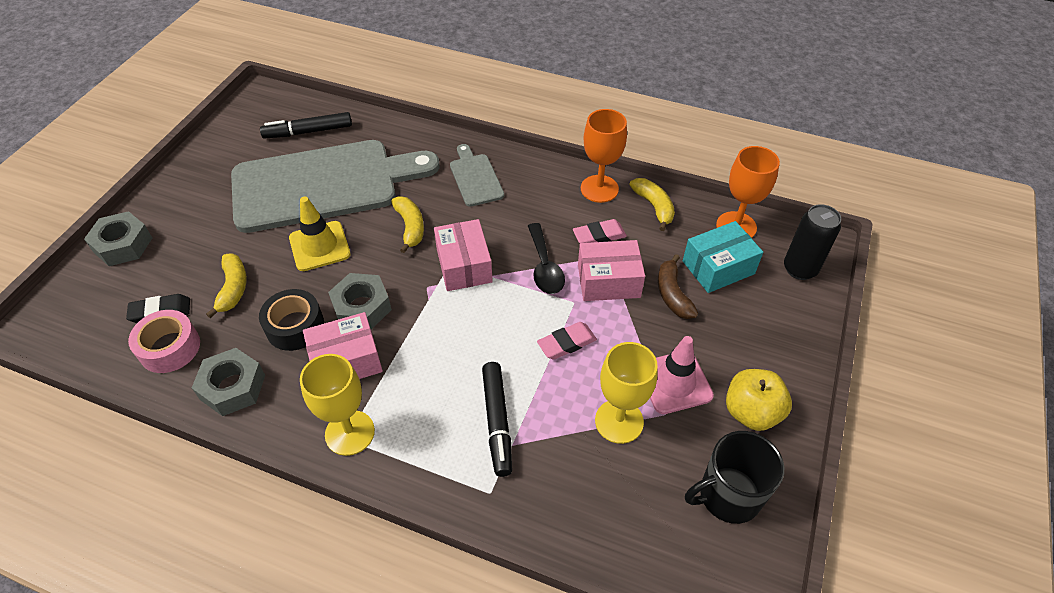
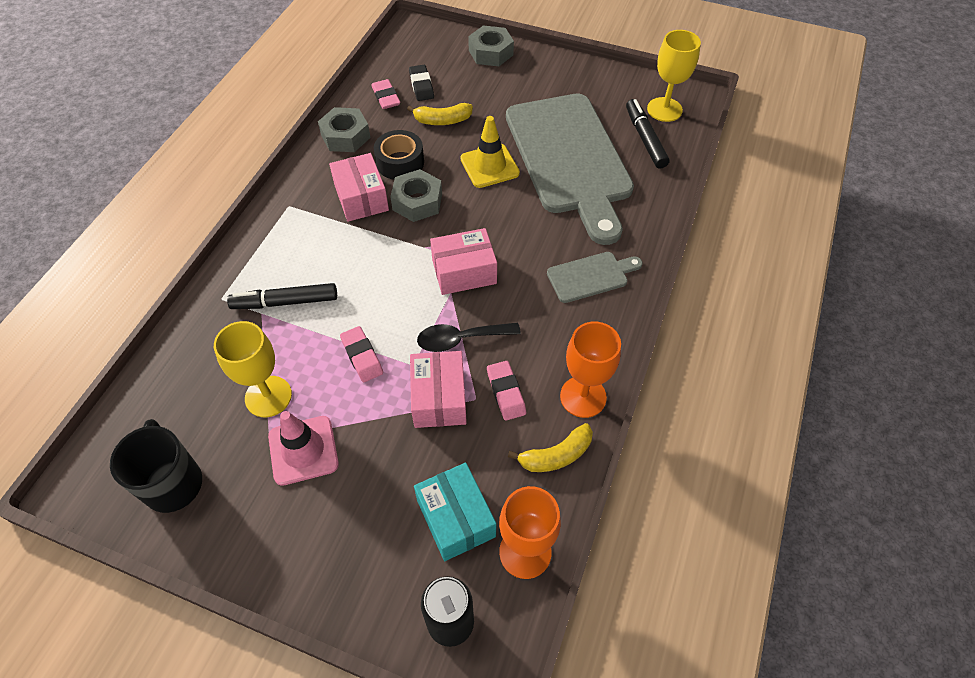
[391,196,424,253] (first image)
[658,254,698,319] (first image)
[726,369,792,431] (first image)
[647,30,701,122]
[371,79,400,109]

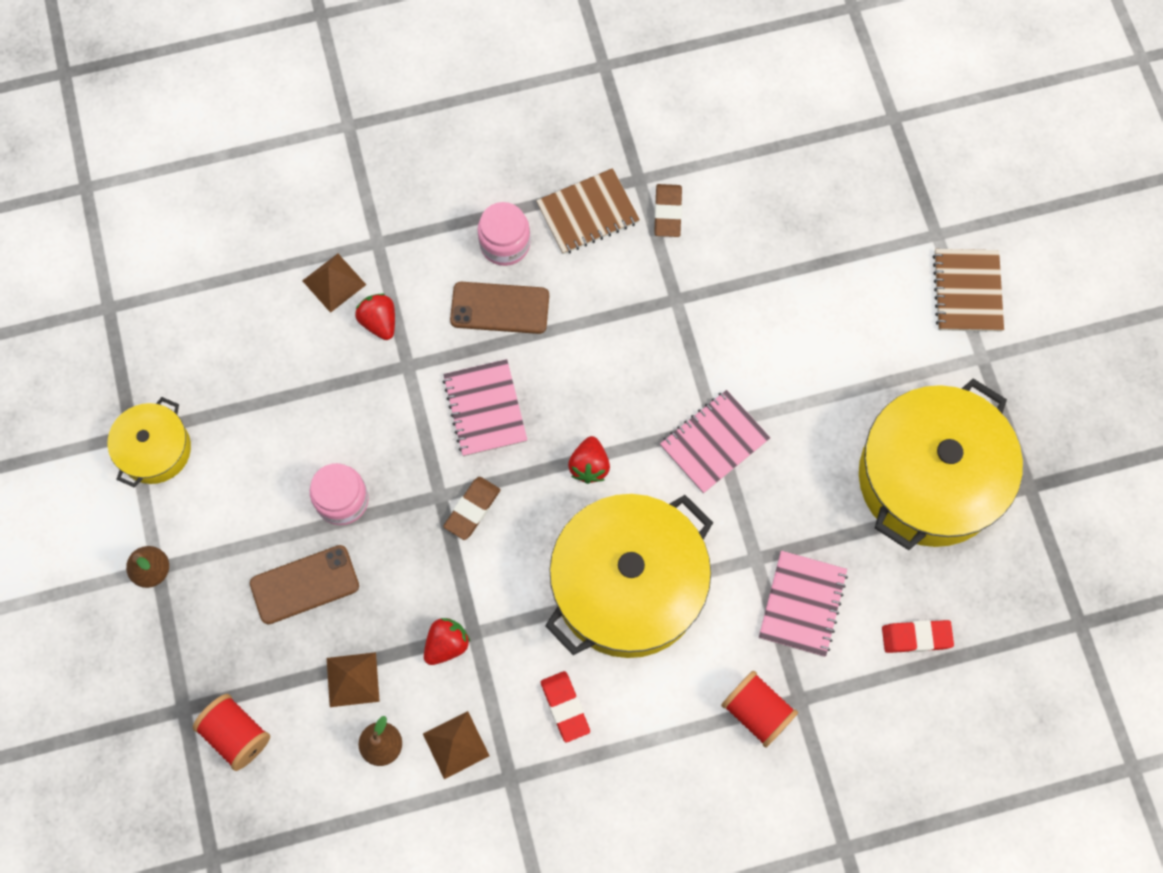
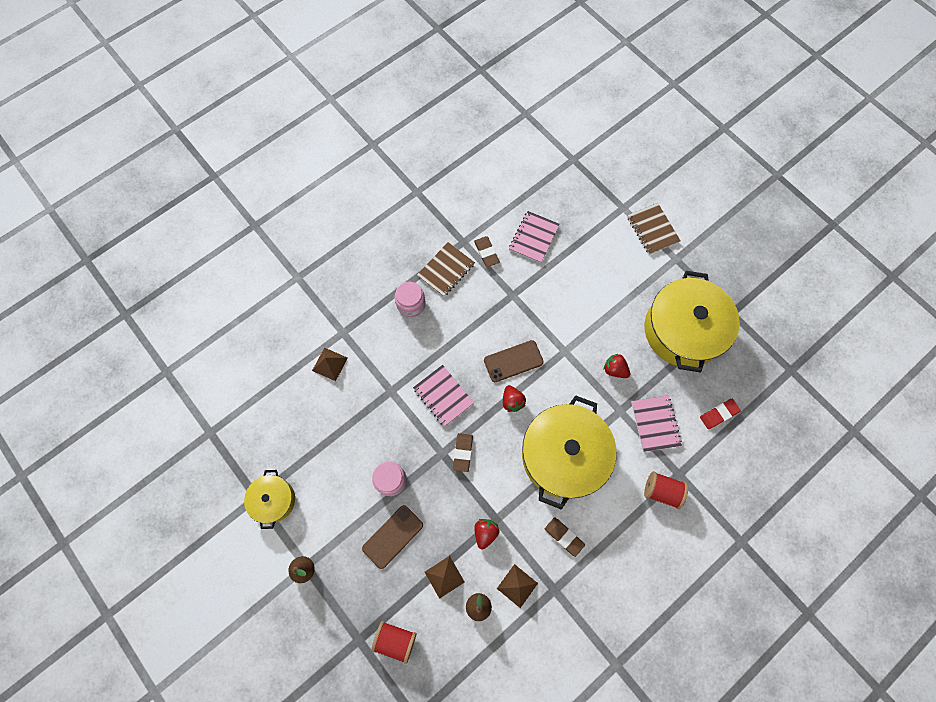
[604,354,630,378]
[484,340,544,382]
[509,211,560,263]
[545,517,585,557]

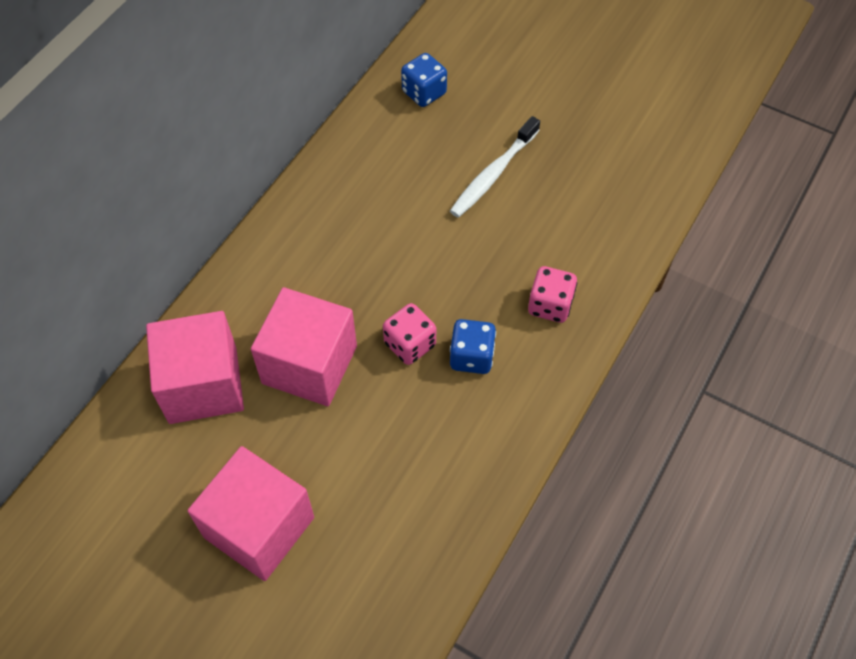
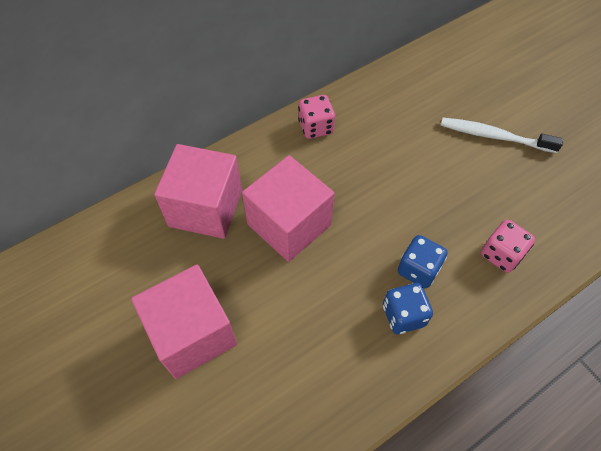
[298,95,335,139]
[383,283,433,334]
[441,118,563,153]

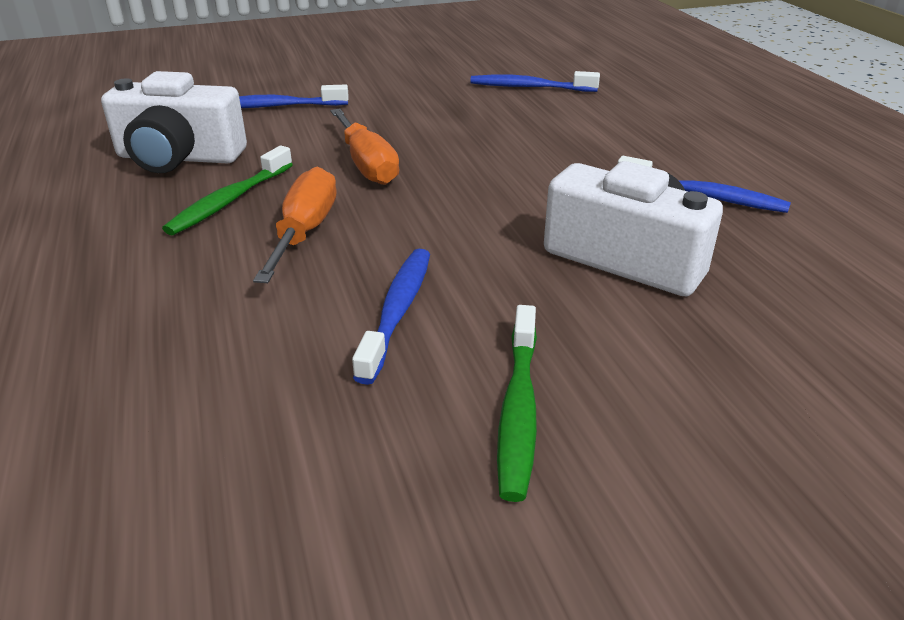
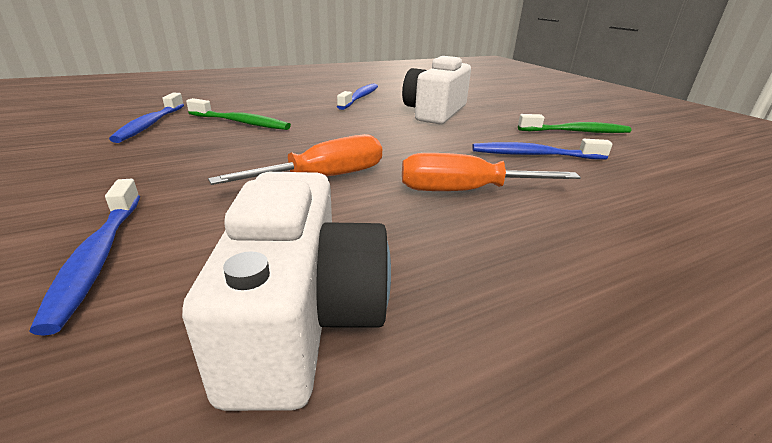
[186,98,291,130]

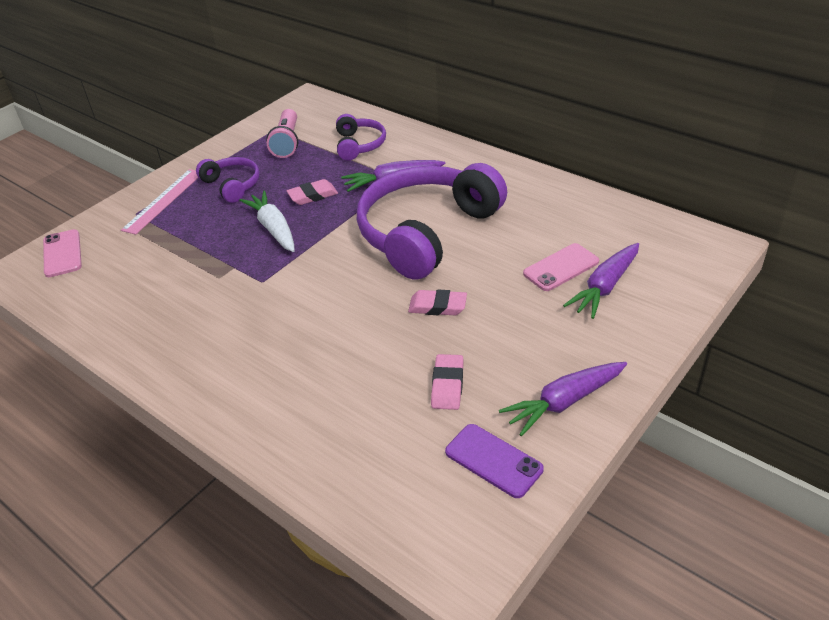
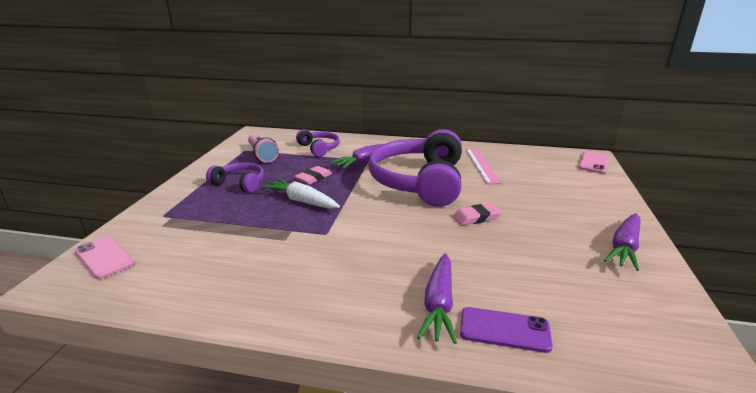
[431,354,464,410] (first image)
[466,149,502,184]
[460,307,553,353]
[578,151,609,173]
[417,253,457,344]

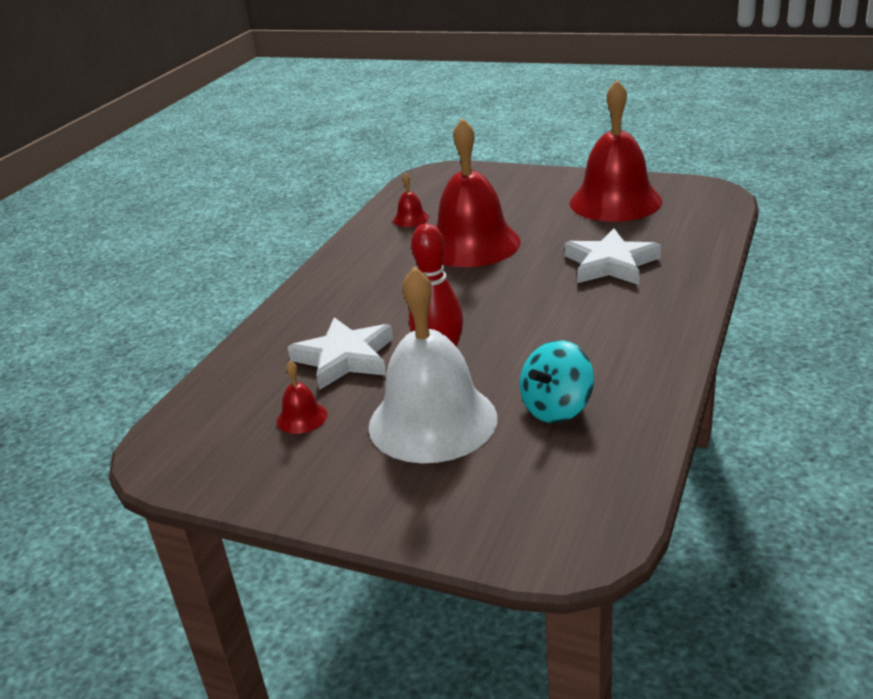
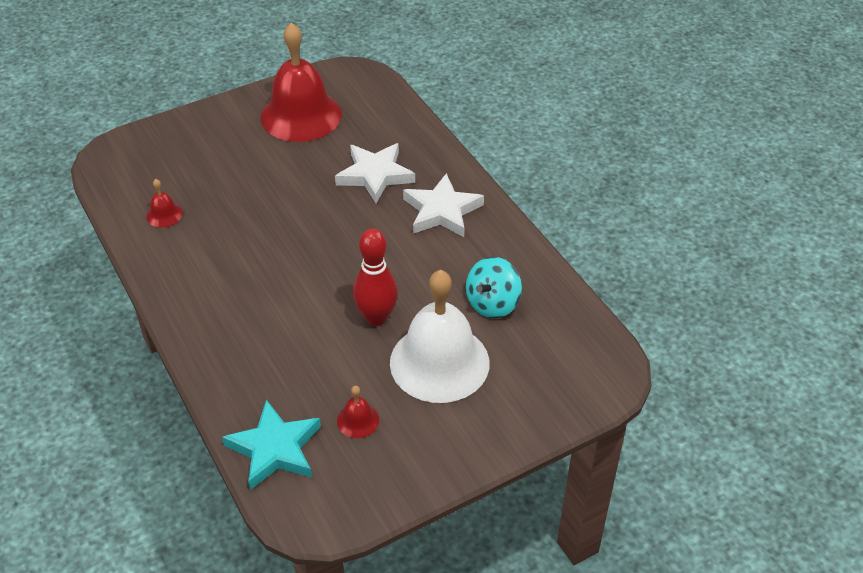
[437,118,521,267] (first image)
[222,400,321,490]
[403,173,484,237]
[466,257,522,318]

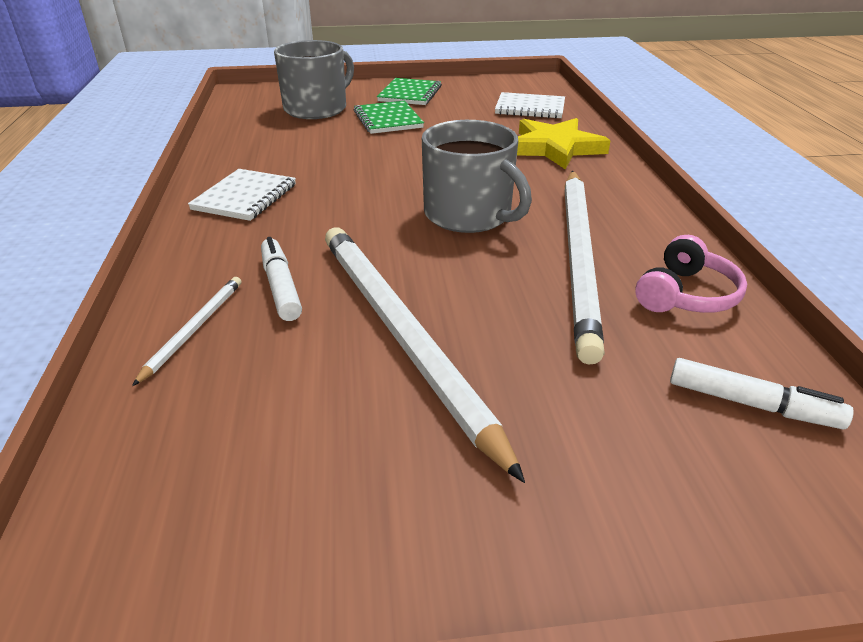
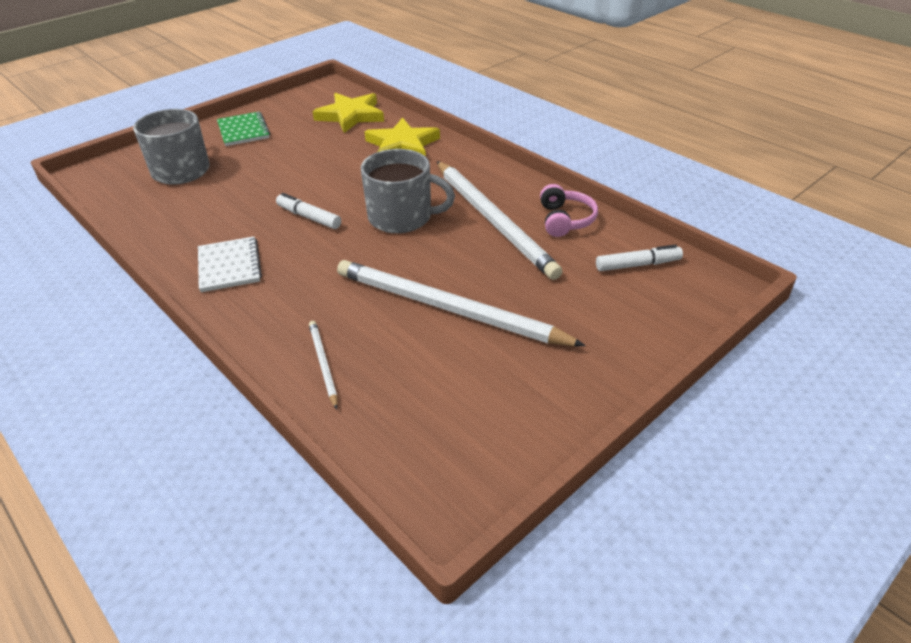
[354,101,424,134] (first image)
[276,193,341,229]
[312,93,384,133]

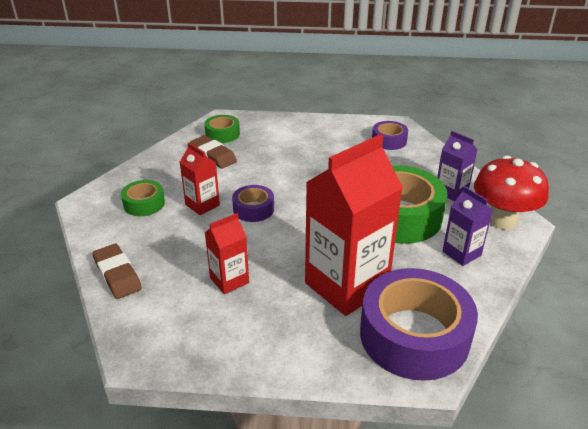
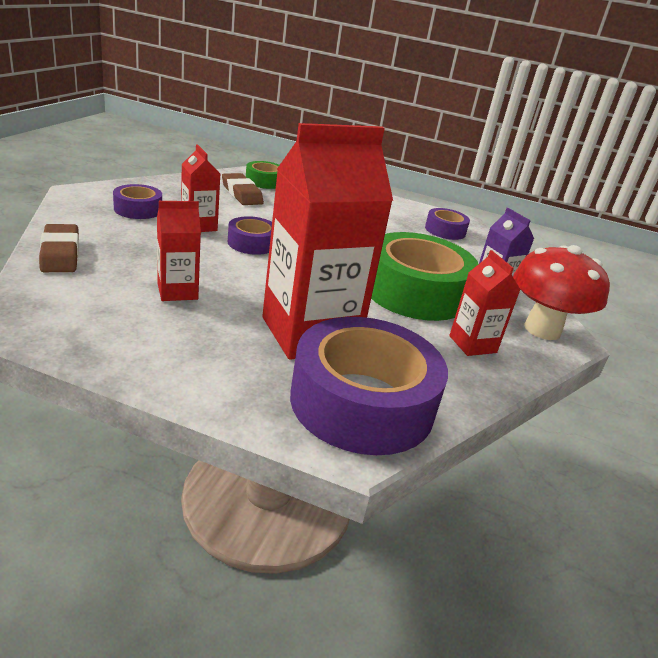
[113,184,162,219]
[449,250,521,356]

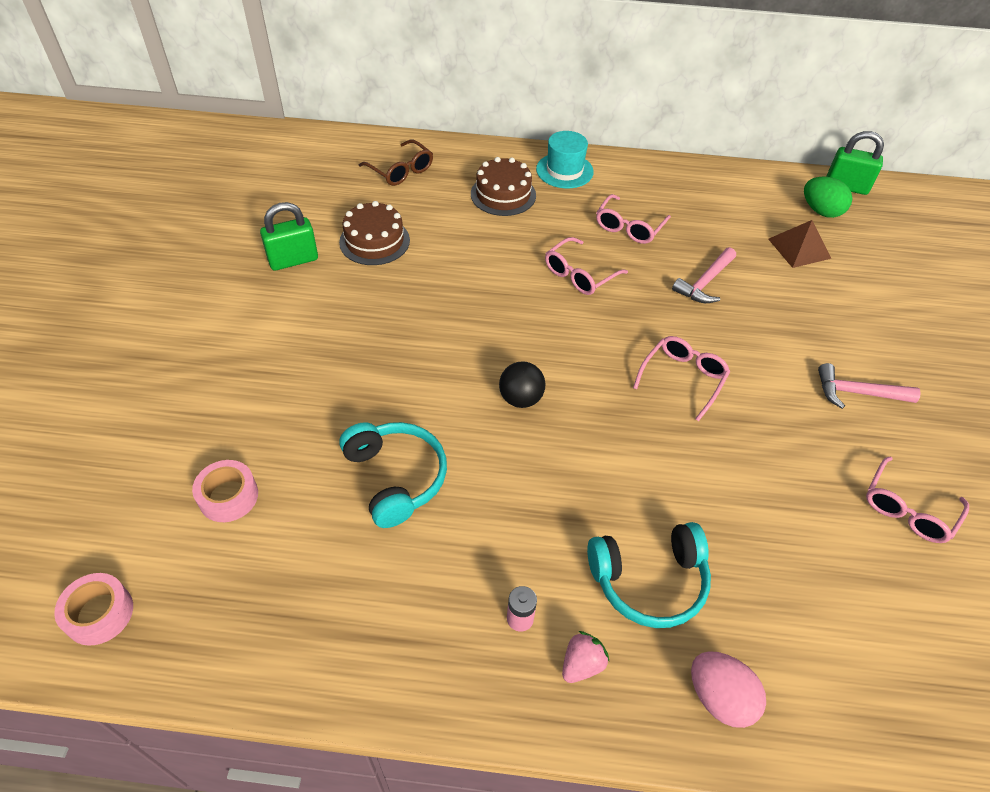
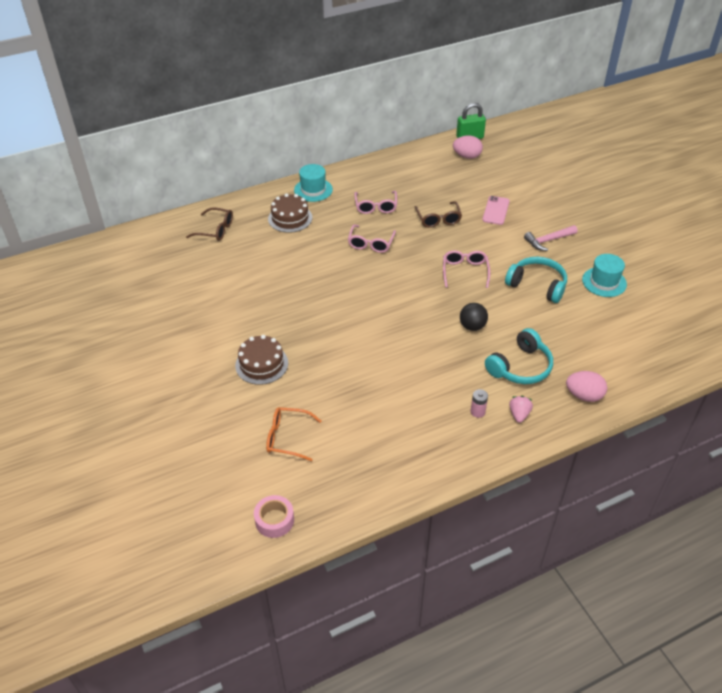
[260,202,318,271] (first image)
[768,220,831,268] (first image)
[482,196,510,225]
[235,335,288,385]
[505,257,567,303]
[460,303,488,331]
[266,407,321,461]
[414,201,462,228]
[582,254,627,297]
[453,136,483,159]

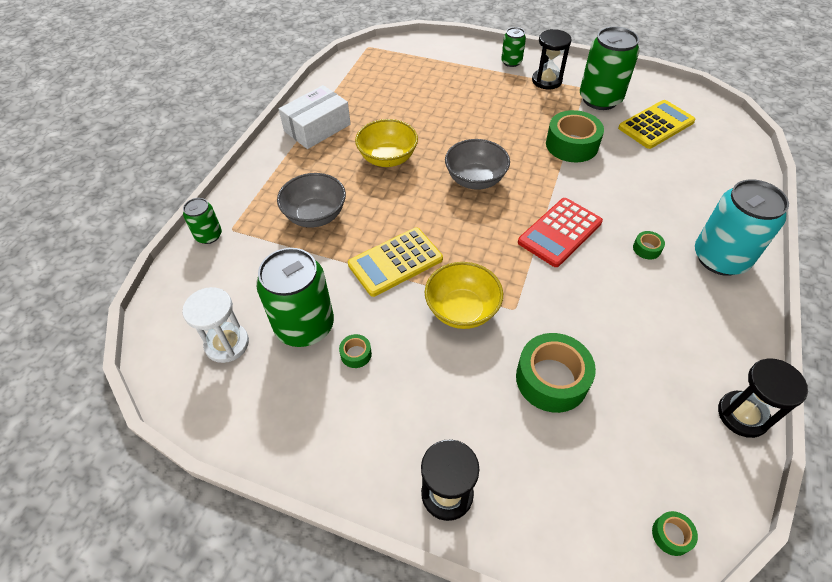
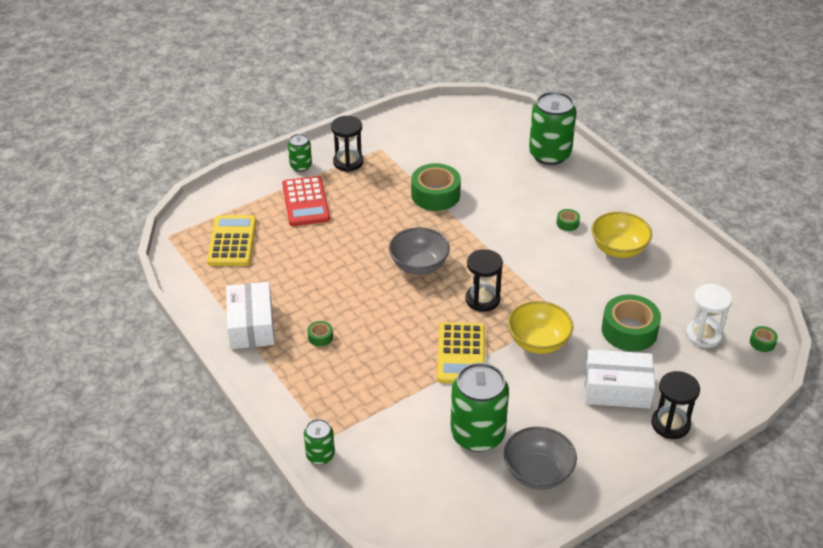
[695,179,789,276] (first image)
[585,349,655,408]
[686,284,732,348]
[504,427,577,490]
[307,321,333,346]
[592,212,652,258]
[282,176,330,226]
[529,91,576,165]
[207,215,256,266]
[465,249,503,312]

